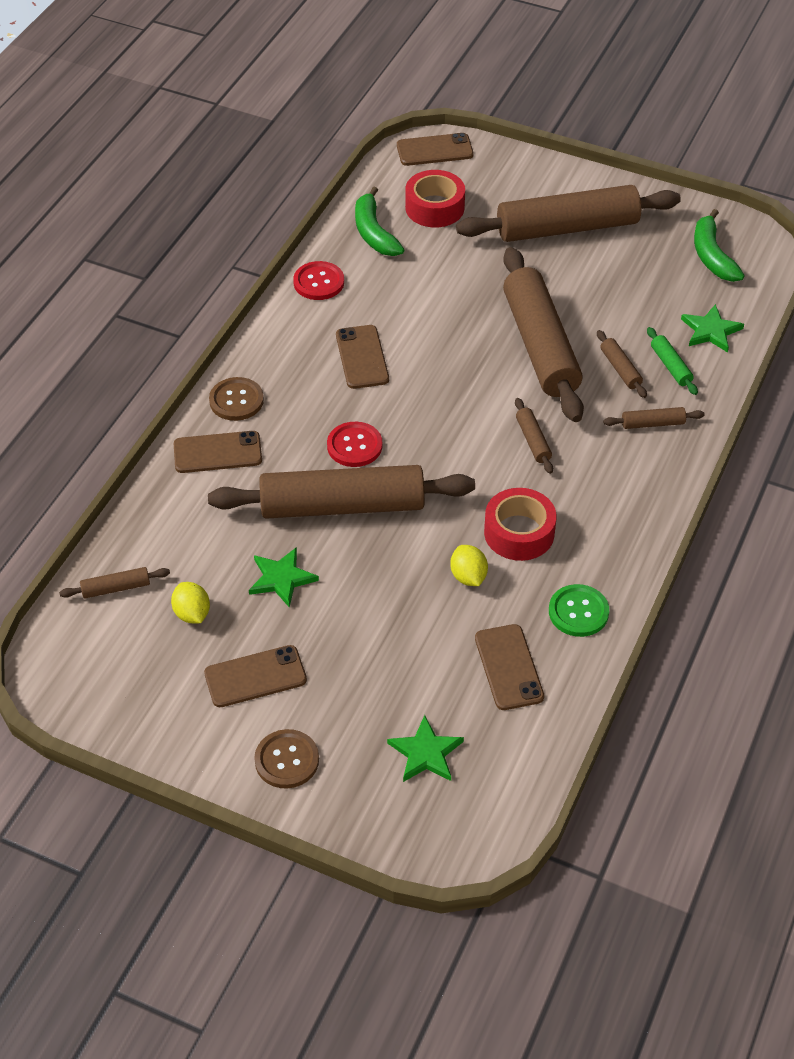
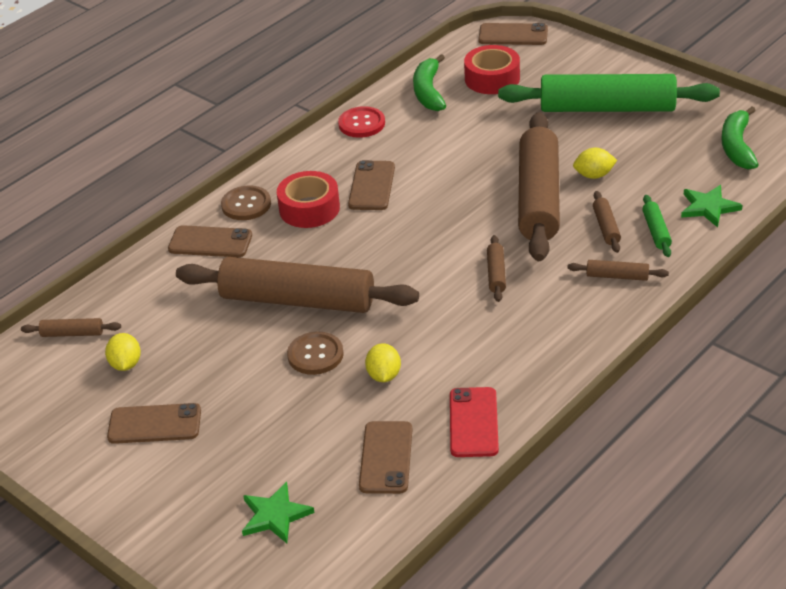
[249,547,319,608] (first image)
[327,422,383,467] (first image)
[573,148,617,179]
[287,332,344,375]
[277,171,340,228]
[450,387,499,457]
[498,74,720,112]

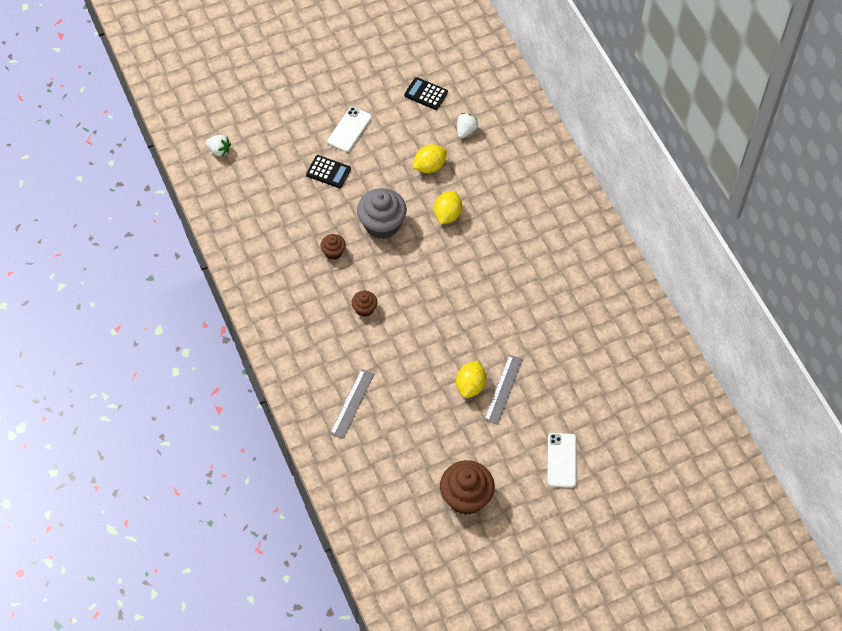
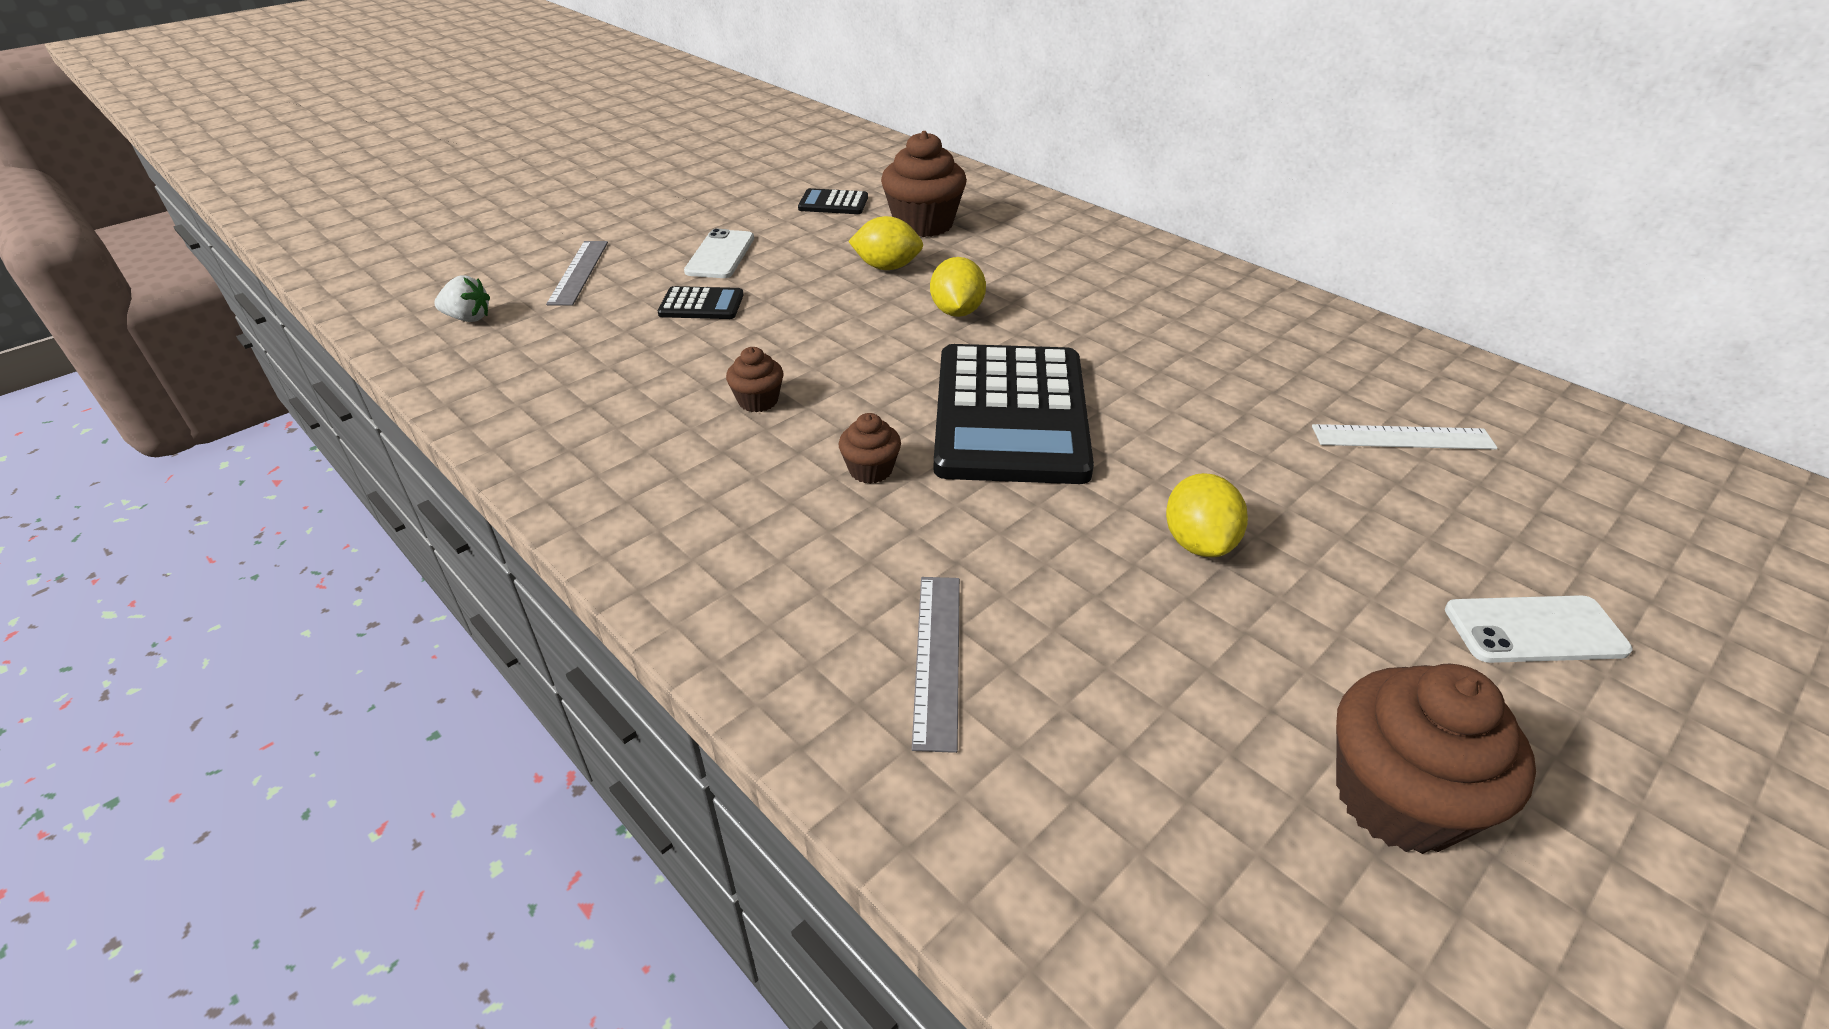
[357,188,407,239] (first image)
[934,344,1094,484]
[1312,424,1498,450]
[546,241,608,305]
[881,131,967,237]
[848,216,923,270]
[1445,595,1632,663]

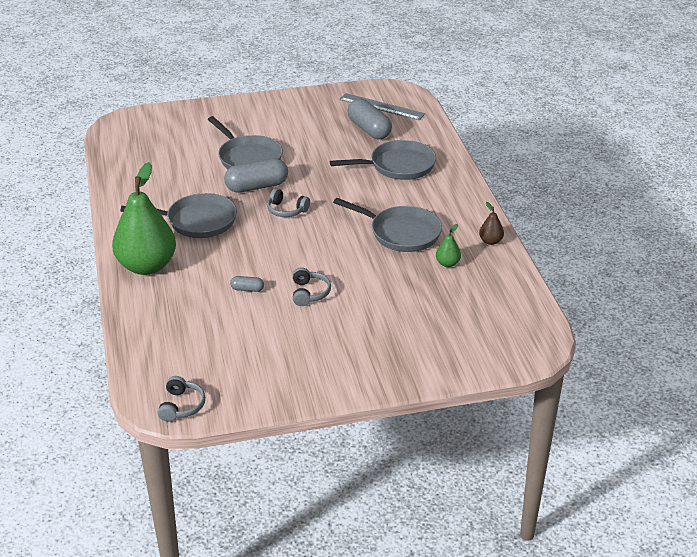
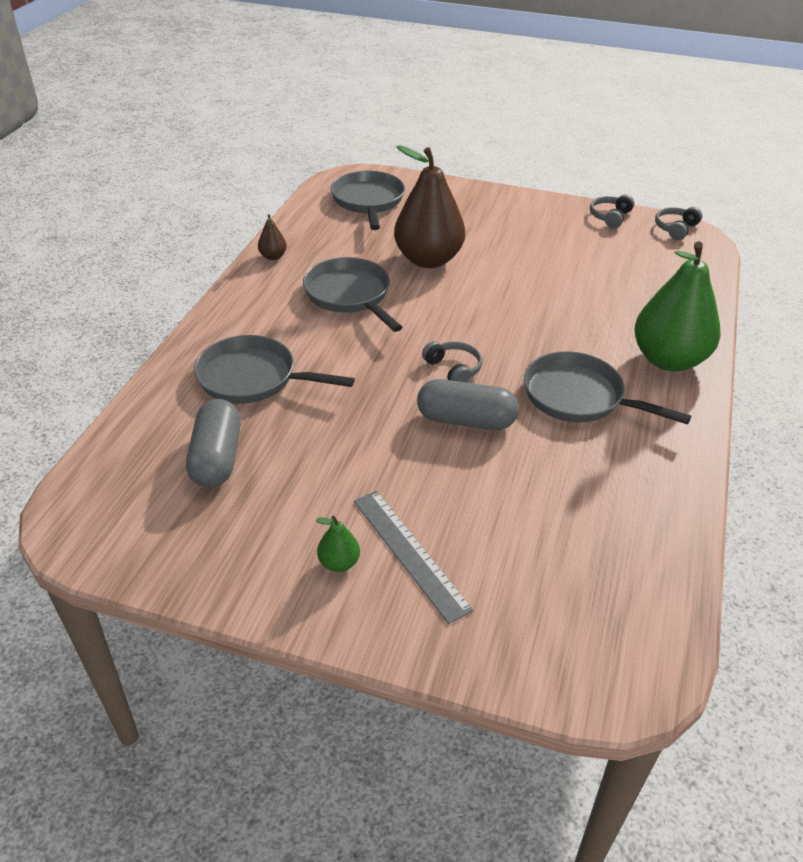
[230,276,264,292] (first image)
[394,145,465,268]
[331,171,405,230]
[590,194,634,228]
[354,491,474,624]
[316,516,360,572]

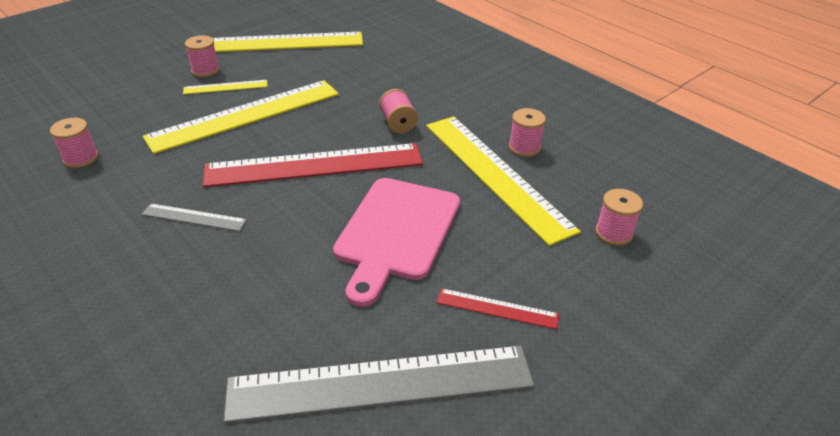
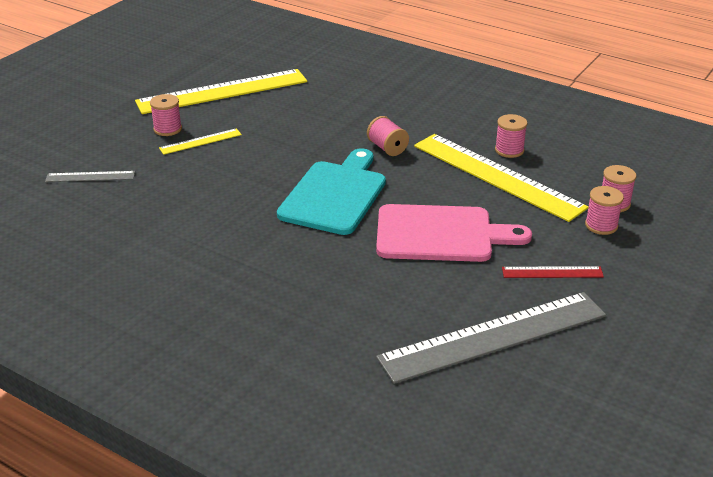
[143,80,339,154] (first image)
[585,186,624,235]
[45,171,135,182]
[277,148,386,235]
[376,204,532,262]

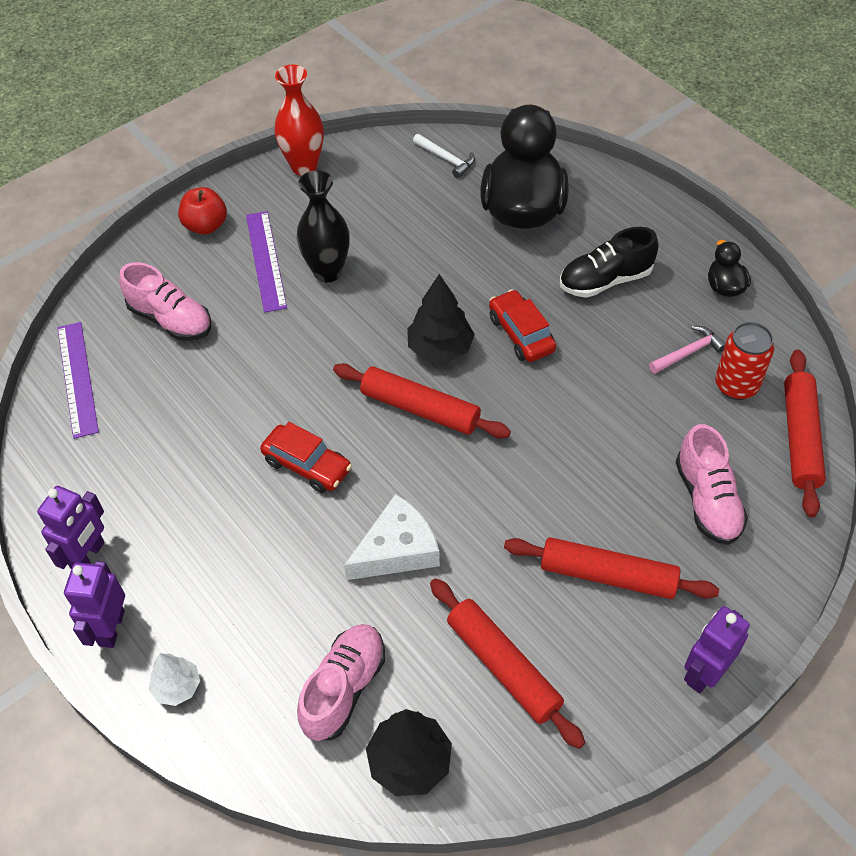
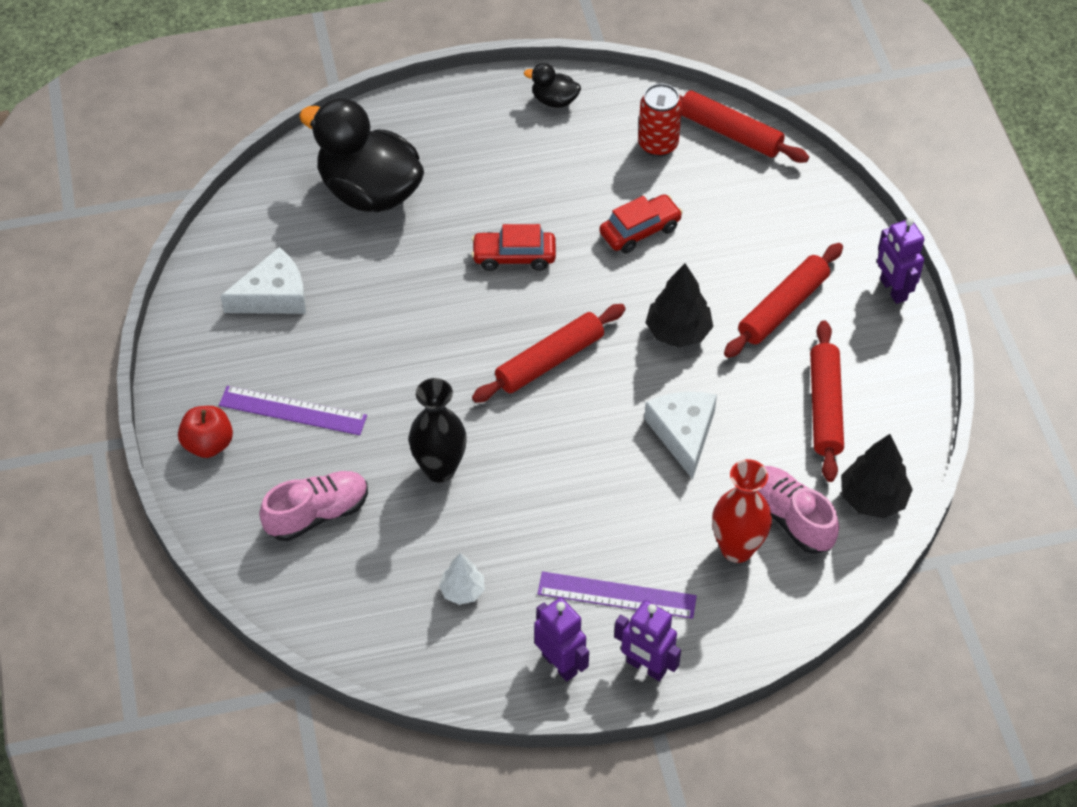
[413,134,475,178] (first image)
[560,227,659,298] (first image)
[649,326,726,374] (first image)
[676,424,748,545] (first image)
[221,247,306,314]
[538,572,697,619]
[439,553,485,605]
[600,194,683,253]
[712,459,772,563]
[409,378,467,482]
[645,263,713,348]
[810,320,844,482]

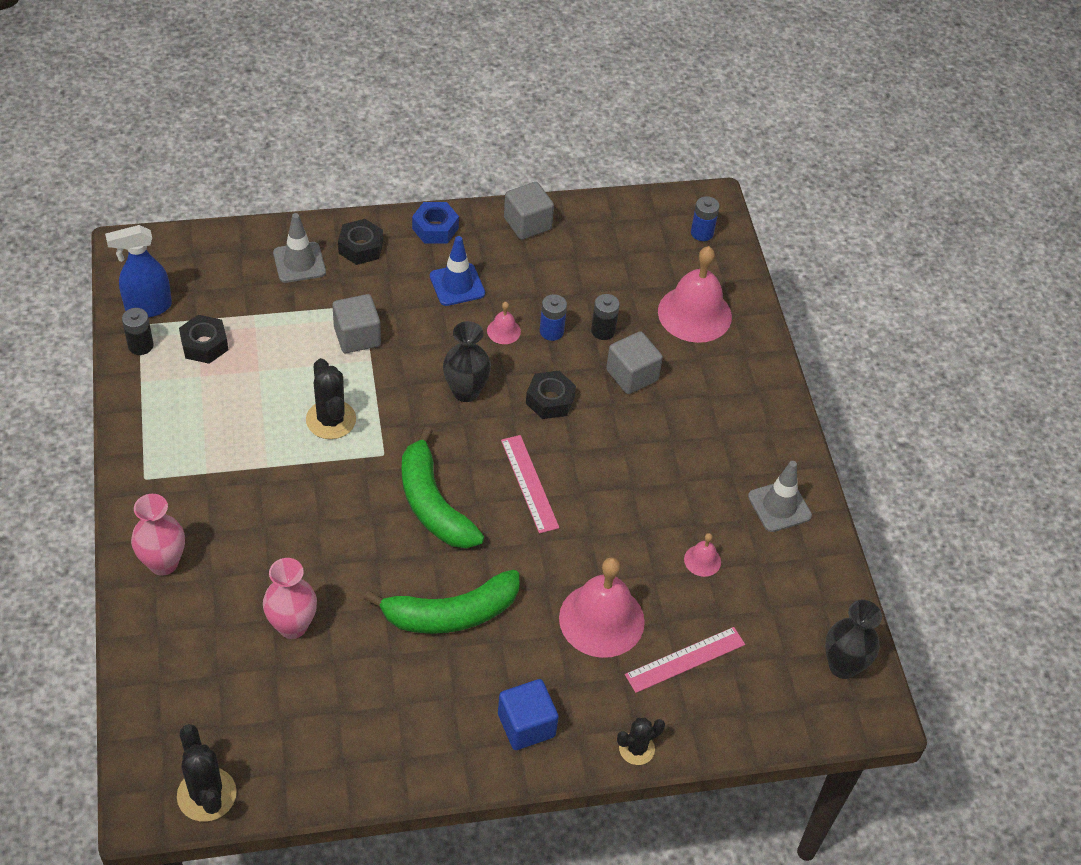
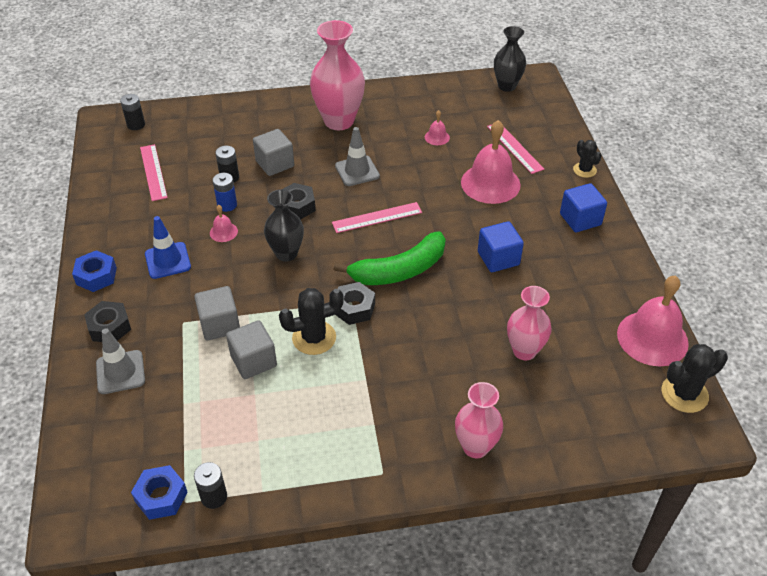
[140,144,168,201]
[310,20,365,130]
[335,282,375,325]
[226,320,277,379]
[617,275,689,366]
[335,127,380,186]
[131,465,188,520]
[478,221,524,272]
[120,94,145,130]

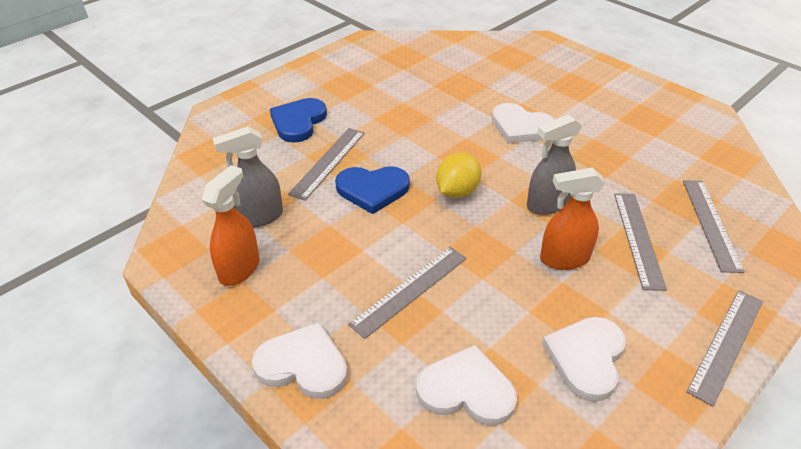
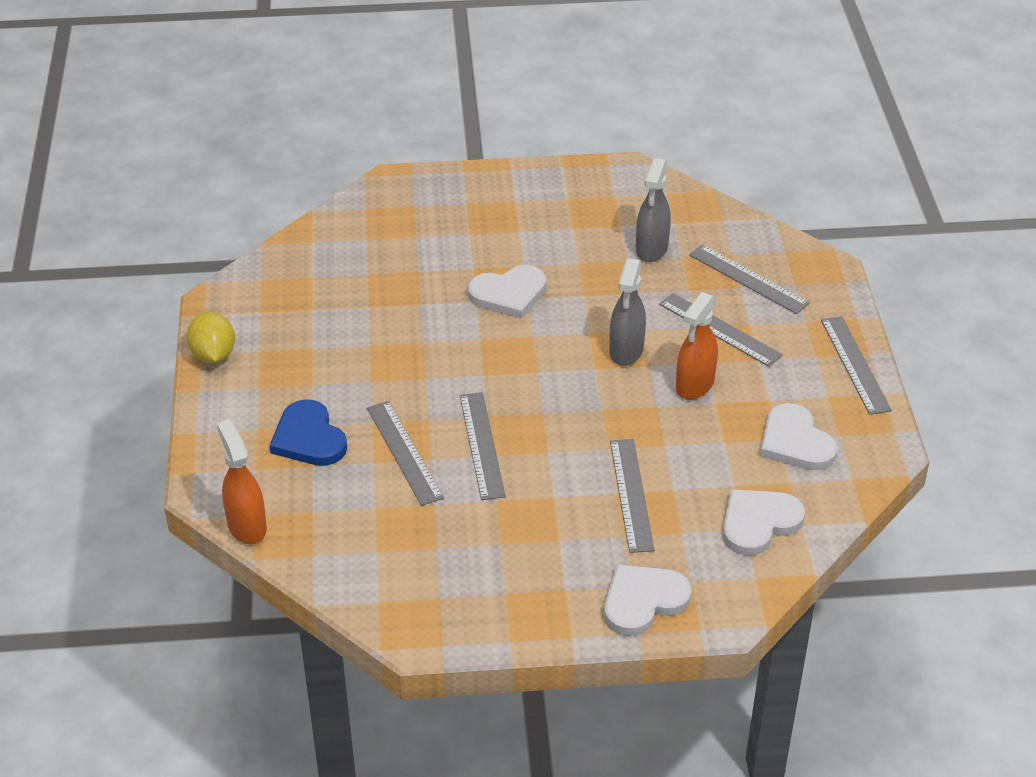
[217,419,267,544]
[636,158,671,262]
[186,312,235,364]
[460,392,506,500]

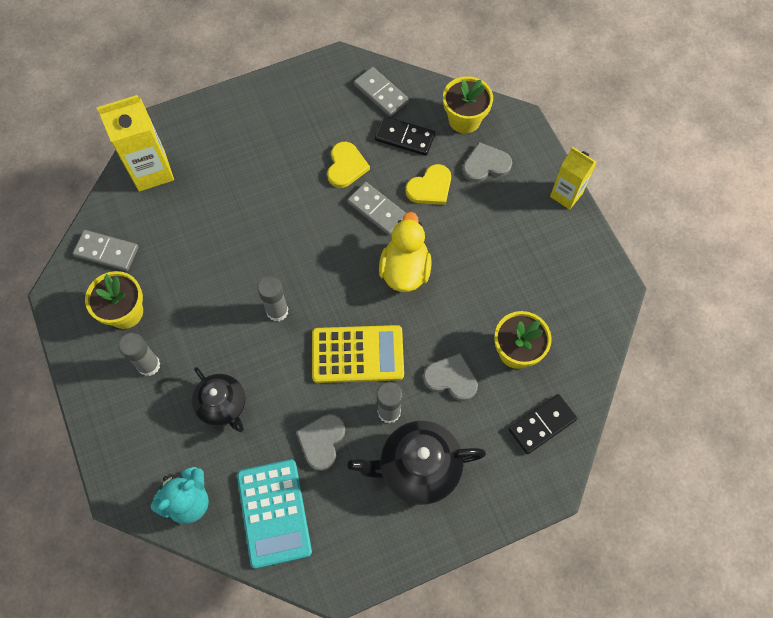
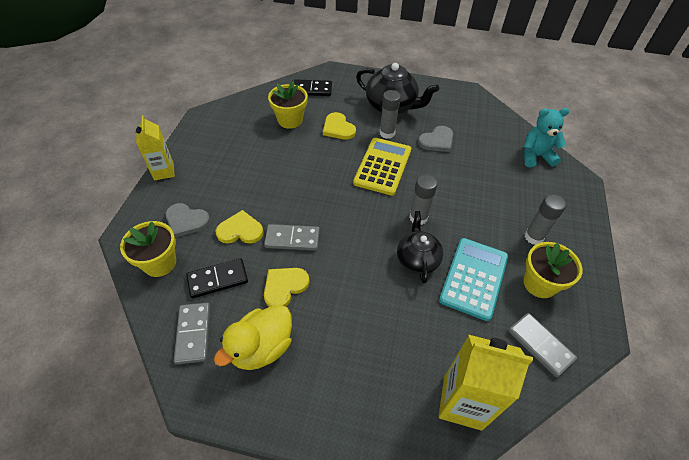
[397,211,443,284]
[439,238,508,321]
[214,305,292,370]
[323,112,356,140]
[353,138,411,196]
[264,224,320,251]
[186,258,248,298]

